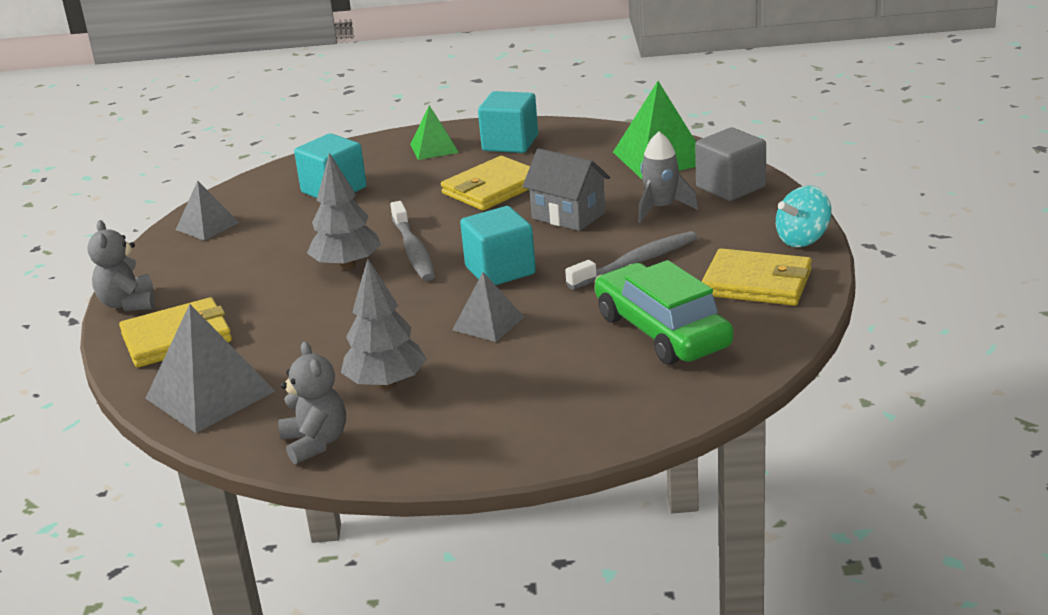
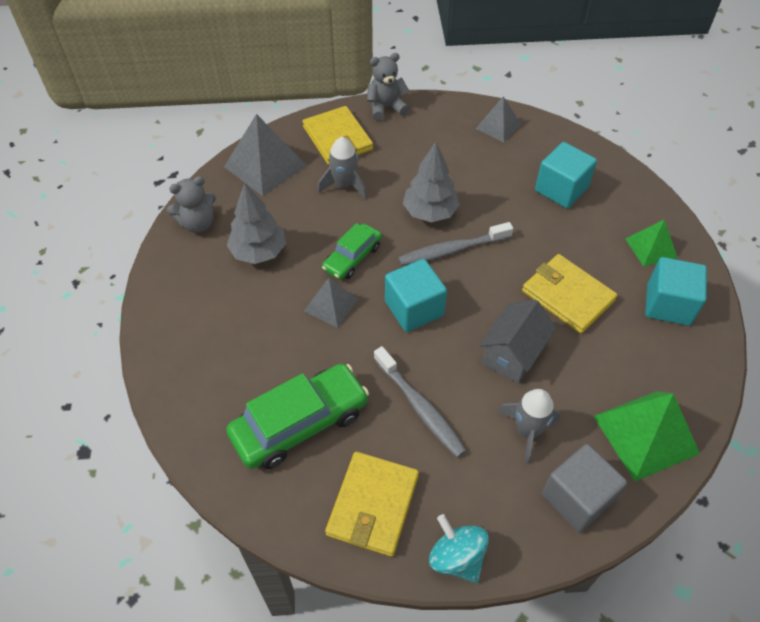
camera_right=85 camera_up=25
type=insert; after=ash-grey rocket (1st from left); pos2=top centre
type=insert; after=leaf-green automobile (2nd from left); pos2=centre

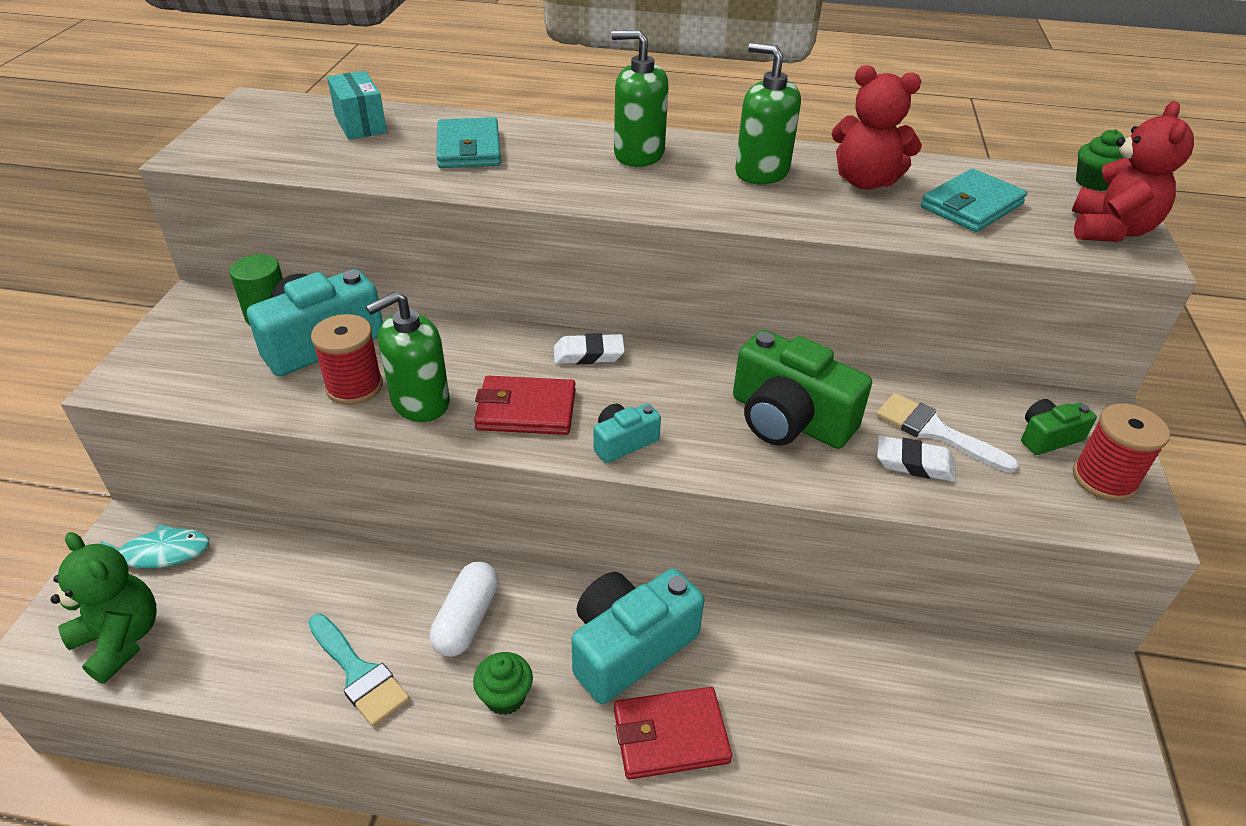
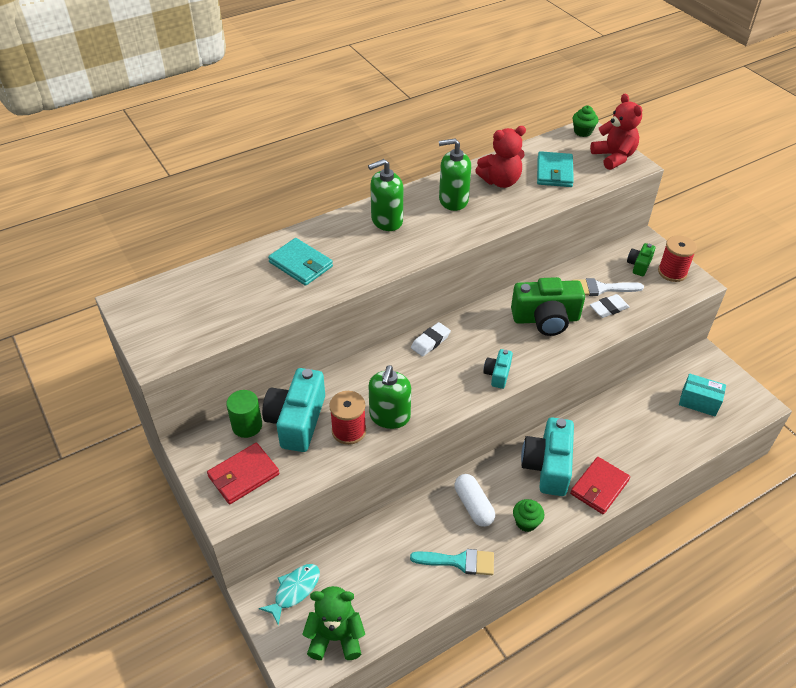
camera_right=-40 camera_up=5
type=move; before=turquoise parcel; pos1=top left; pos2=middle right
type=move; before=crimson billfold (1st from left); pos1=centre; pos2=bottom left

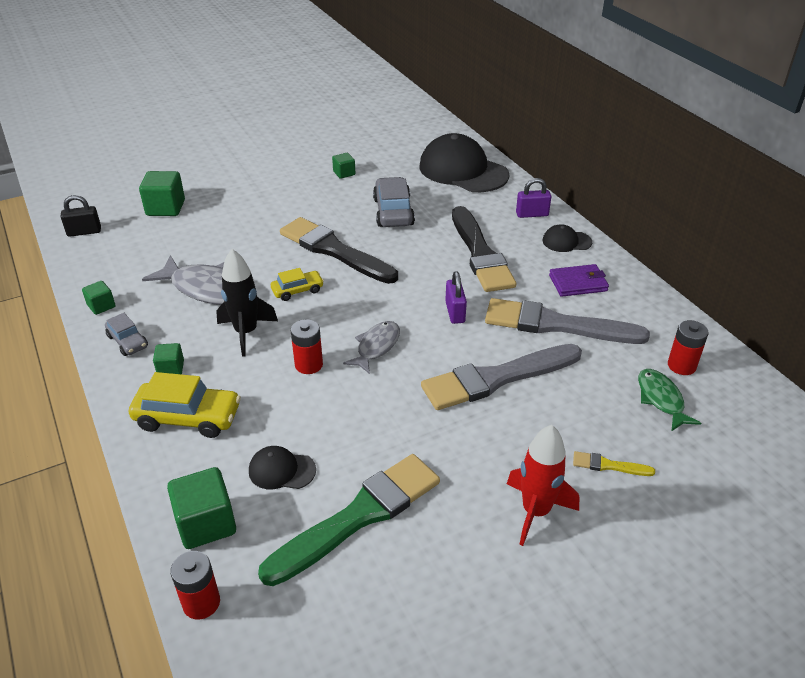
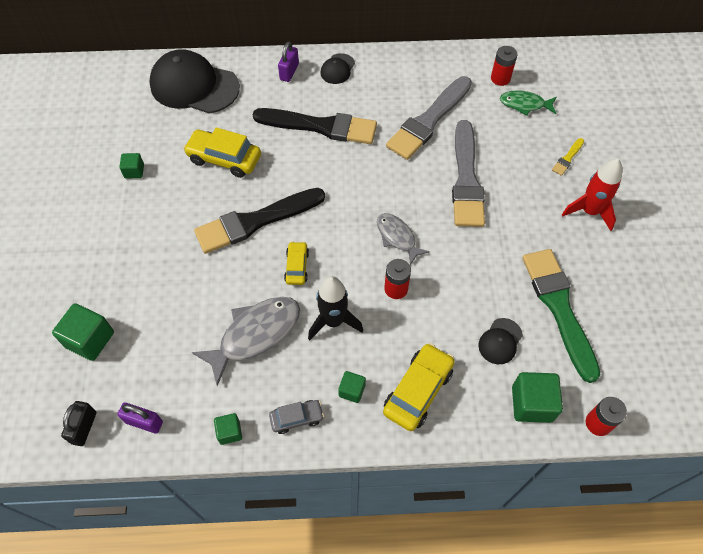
camera_right=-65 camera_up=20
type=recolor; before=ash-grey automobile (2nd from left); after=golden automobile (1st from left); pos1=top centre; pos2=top left
type=rotate; before=jet-black cap (2nd from left in the first image); pos1=top centre; pos2=top left; turn=45
type=move; before=royal purple small lock (1st from left); pos1=centre; pos2=bottom left
type=delete; before=royal purple billfold; pos1=middle right

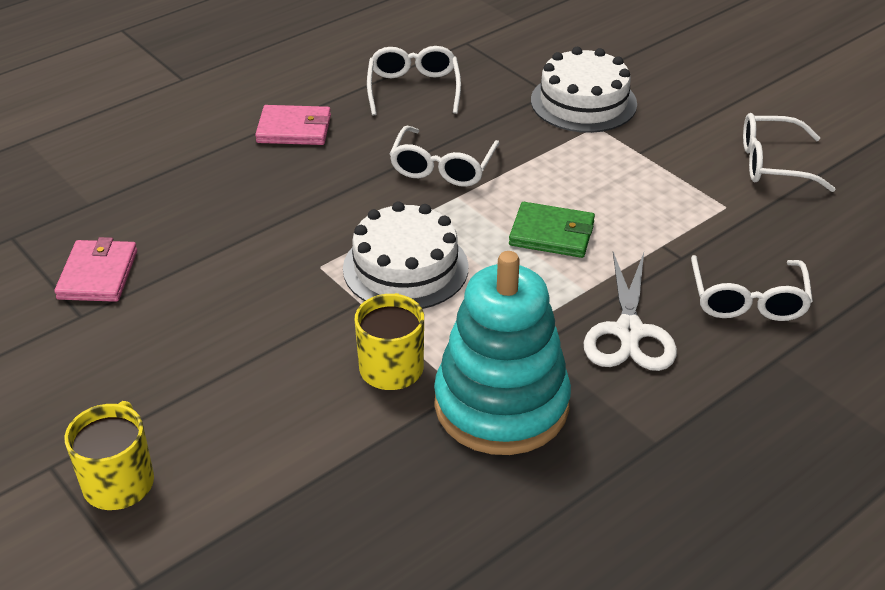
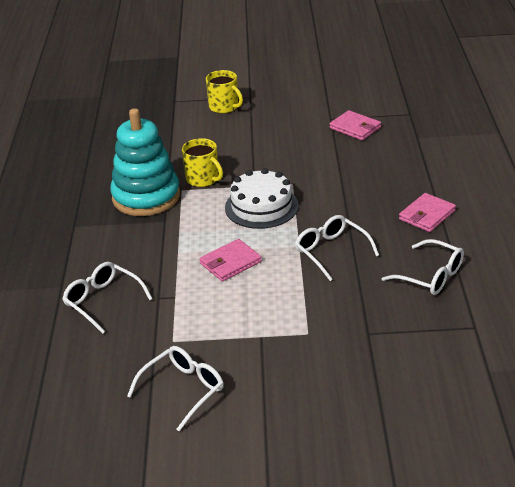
camera_right=130 camera_up=-5
type=recolor; before=leaf-green billfold; after=rose-pink billfold (1st from left); pos1=centre; pos2=centre
type=delete; before=pure white gateau (2nd from left); pos1=top centre
type=delete; before=pure white shears; pos1=middle right

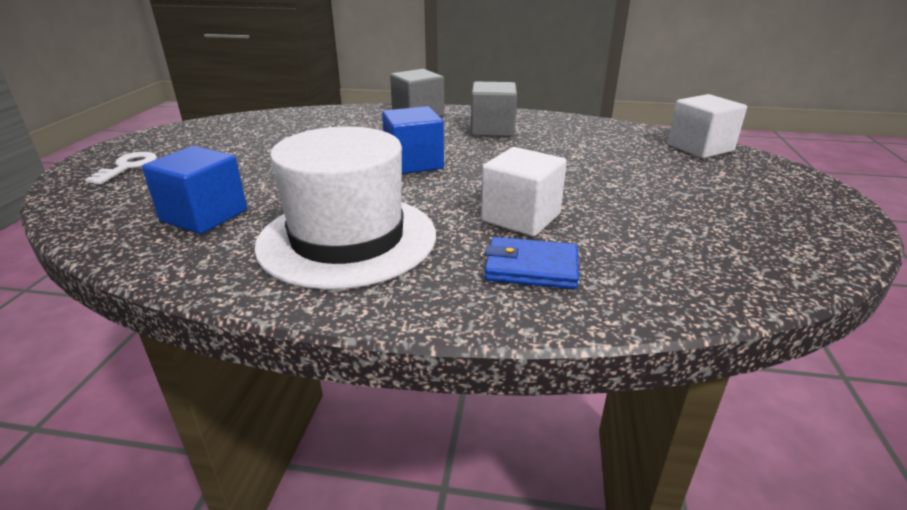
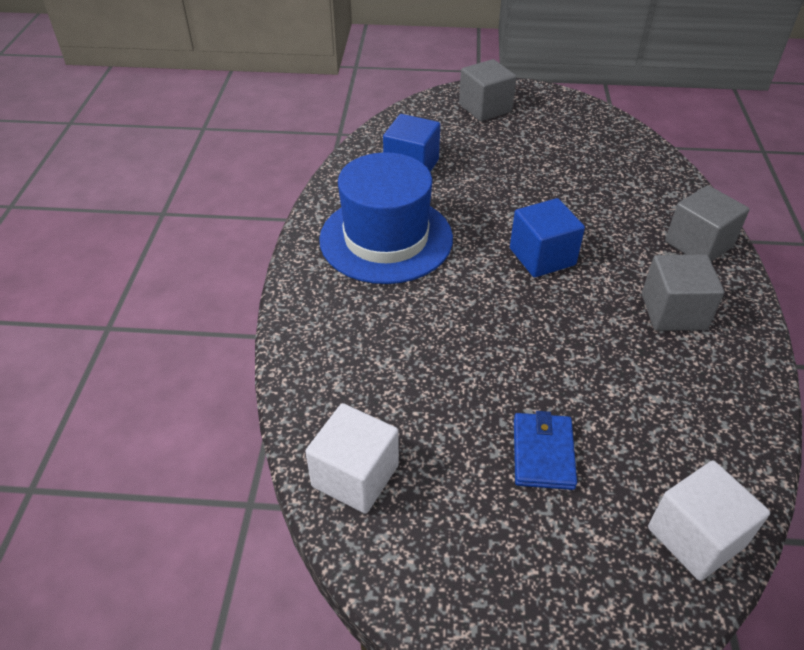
camera_right=85 camera_up=15
type=replace; before=pure white door key; after=ash-grey block (1st from left); pos1=top left; pos2=top centre
type=recolor; before=pure white top hat; after=blue top hat; pos1=centre; pos2=centre
type=move; before=pure white block (1st from left); pos1=centre; pos2=bottom centre
type=move; before=blue billfold; pos1=centre; pos2=bottom right

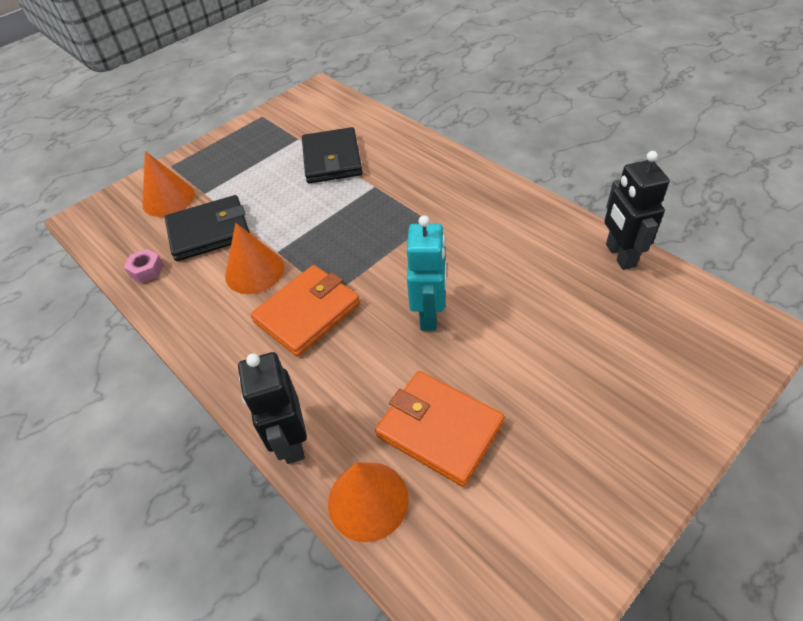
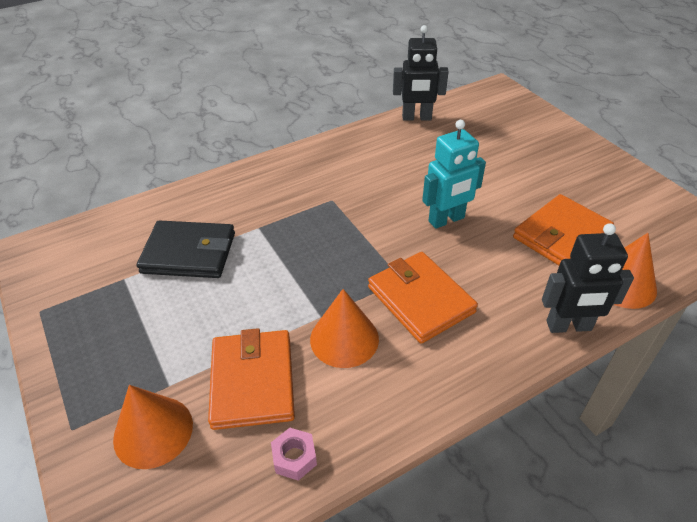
camera_right=-80 camera_up=-5
type=recolor; before=jet-black billfold (1st from left); after=bright orange billfold (1st from left); pos1=middle left; pos2=bottom centre
type=rotate; before=turquoise toy robot; pos1=centre; pos2=centre; turn=135

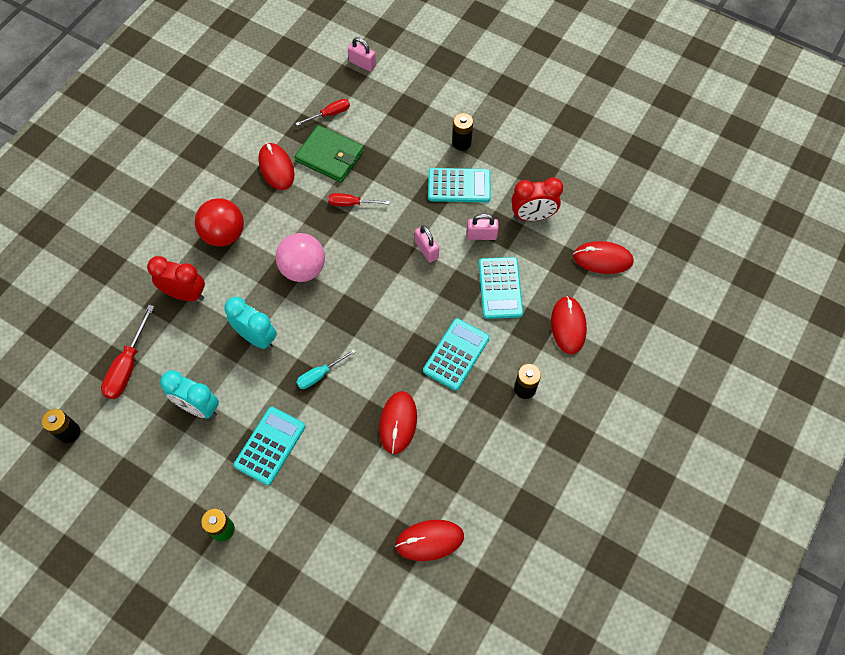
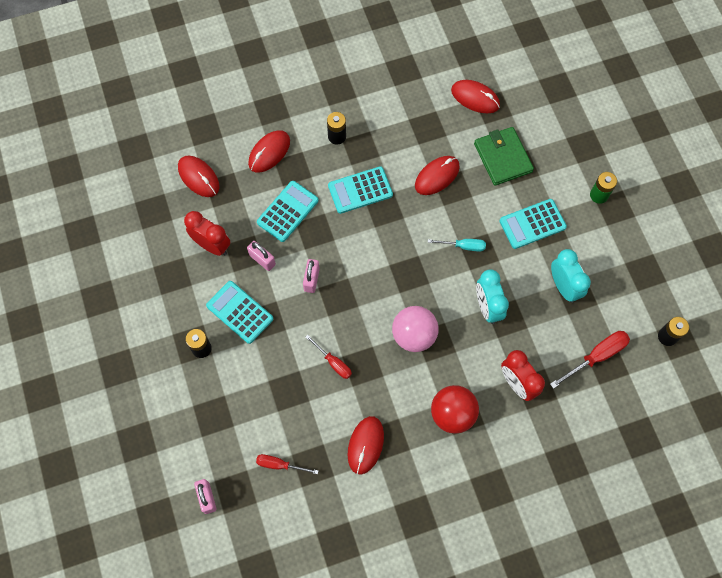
camera_right=-140 camera_up=5
type=move; before=leaf-green billfold; pos1=top centre; pos2=top right

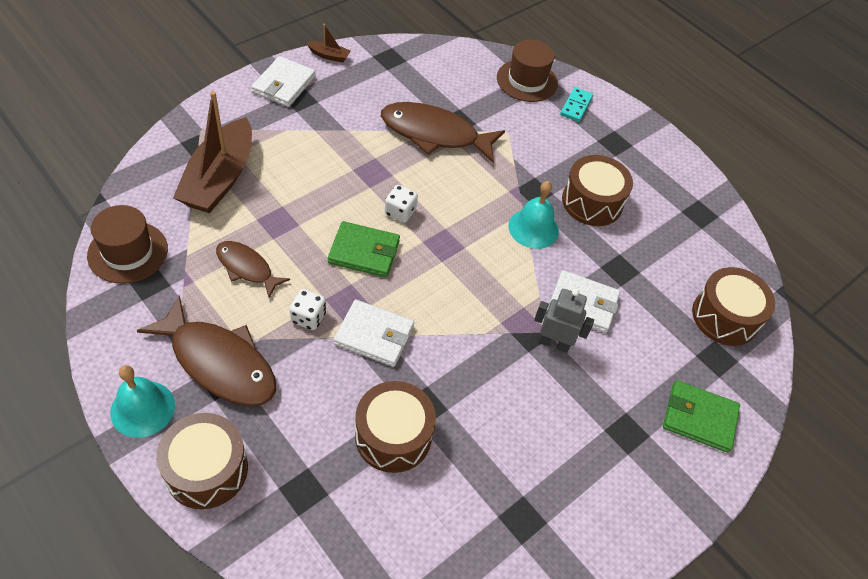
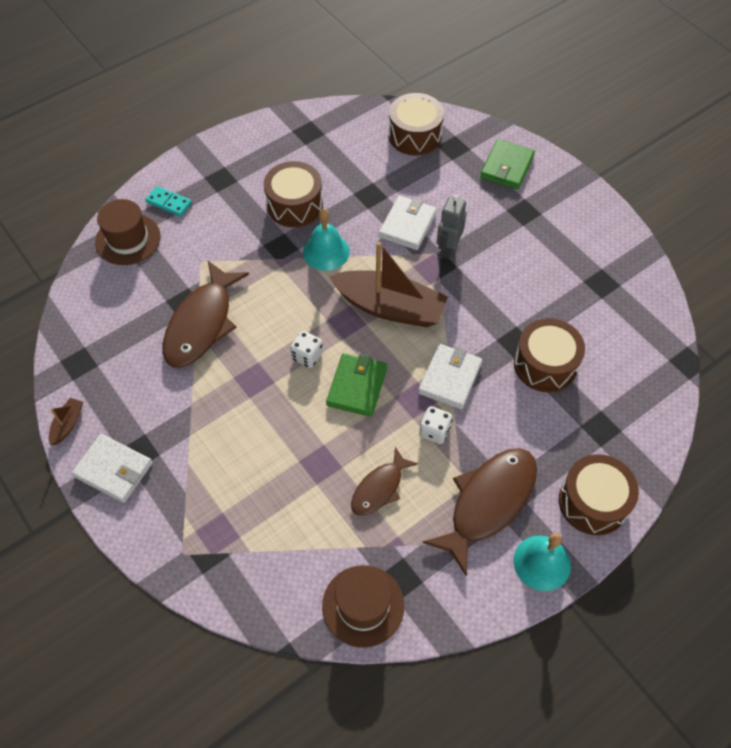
camera_right=-80 camera_up=5
type=move; before=dark brown sailboat (1st from left in the first image); after=dark brown sailboat (2nd from left); pos1=top left; pos2=centre

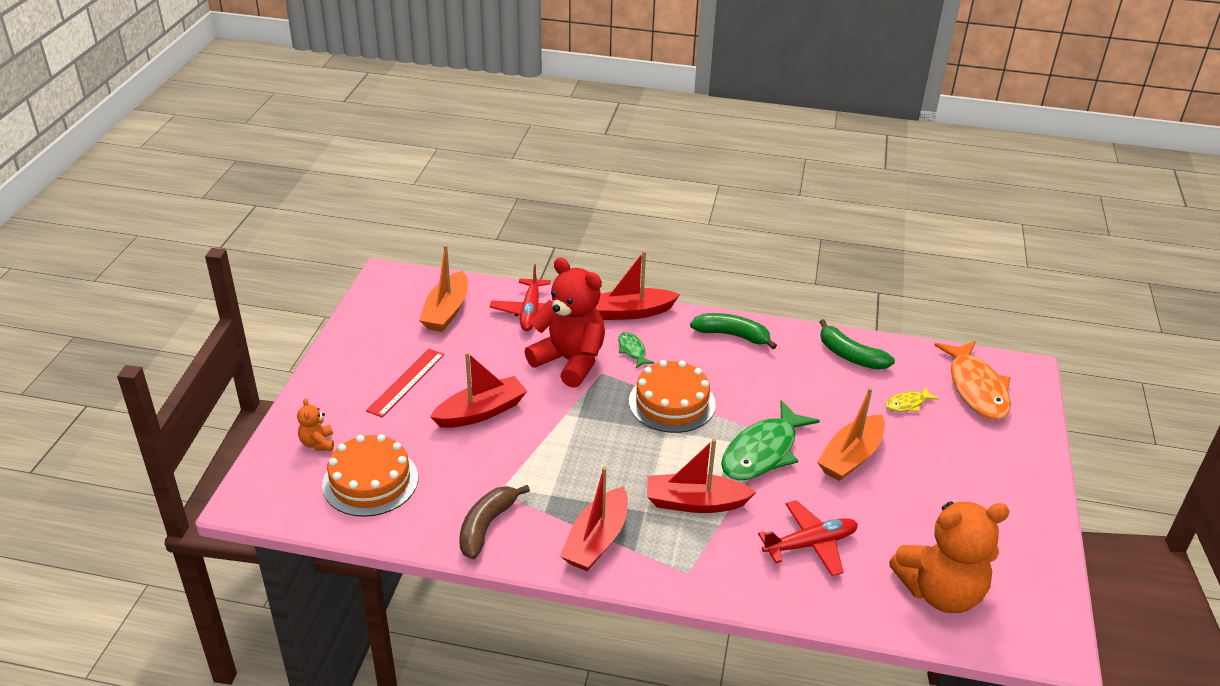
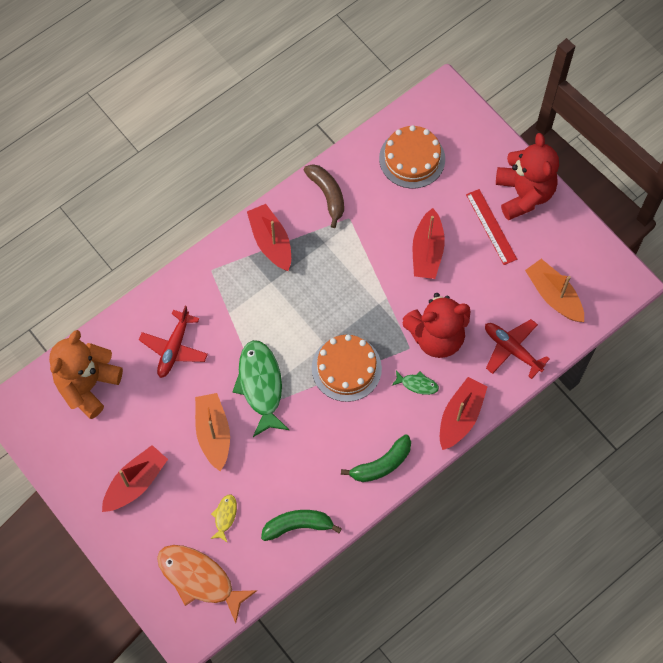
camera_right=130 camera_up=30
type=delete; before=bright orange stuffed bear (1st from left); pos1=middle left
type=move; before=crimson sailboat (4th from left in the first image); after=crimson sailboat (1st from left); pos1=bottom centre; pos2=bottom left
type=insert; after=crimson stuffed bear (2nd from left); pos2=top right

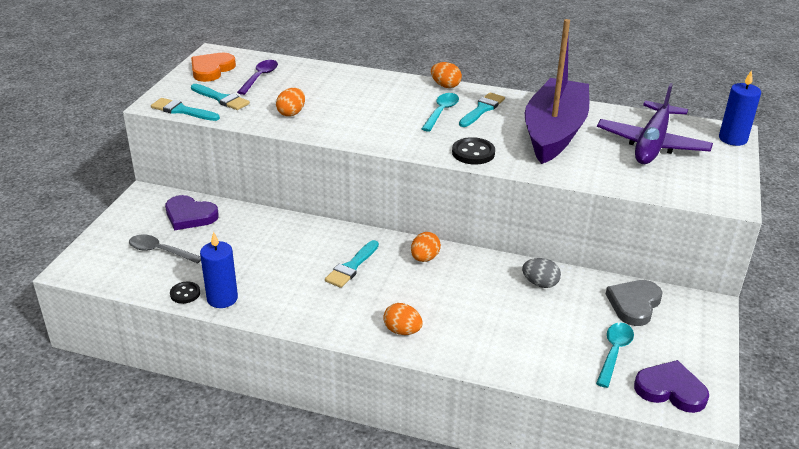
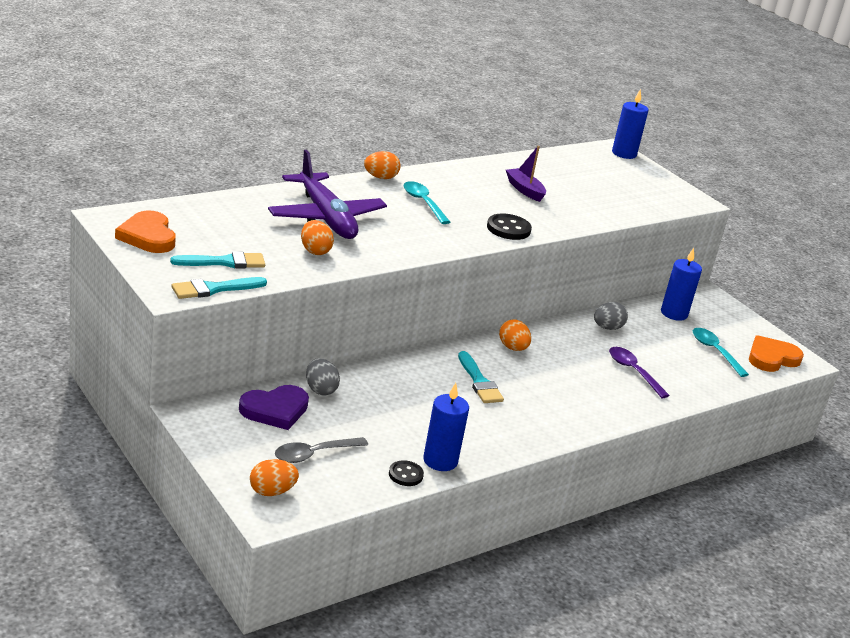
camera_right=-55 camera_up=-5
type=move; before=royal purple teaspoon; pos1=top left; pos2=middle right
type=move; before=bright orange toy egg (2nd from left in the first image); after=bright orange toy egg (1st from left); pos1=bottom centre; pos2=bottom left
type=delete; before=turquoise paint brush (4th from left); pos1=top centre
type=resize; before=royal purple sailboat; pos1=top right; pos2=top centre; scale=0.41
type=move; before=royal purple plane; pos1=top right; pos2=top centre
type=replace; before=ash-grey love heart; after=blue wax candle (3rd from left); pos1=bottom right; pos2=middle right
type=recolor; before=royal purple love heart (2nd from left); after=bright orange love heart (2nd from left); pos1=bottom right; pos2=middle right
type=insert; after=ash-grey toy egg (1st from left); pos2=centre

